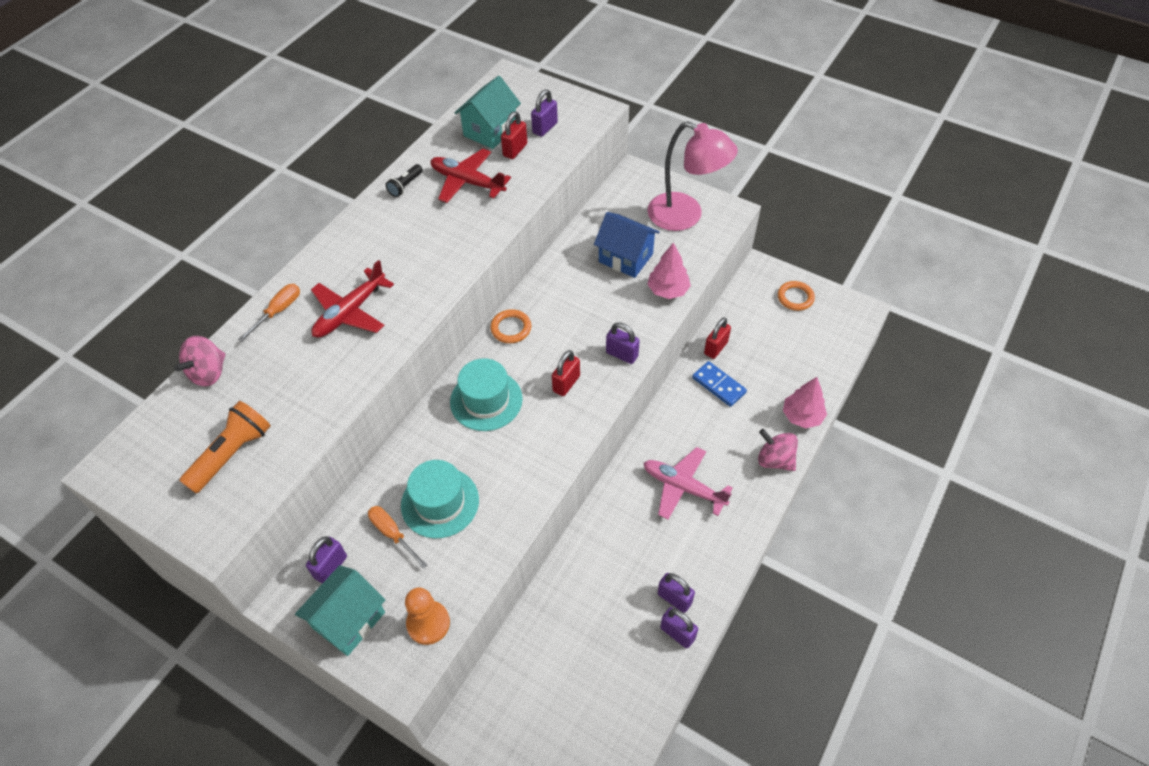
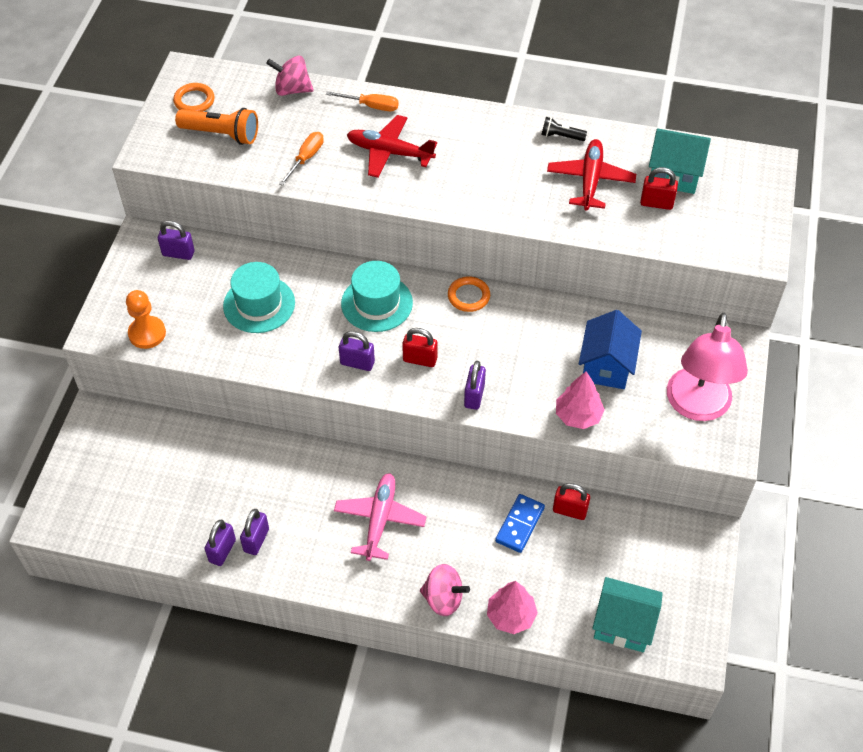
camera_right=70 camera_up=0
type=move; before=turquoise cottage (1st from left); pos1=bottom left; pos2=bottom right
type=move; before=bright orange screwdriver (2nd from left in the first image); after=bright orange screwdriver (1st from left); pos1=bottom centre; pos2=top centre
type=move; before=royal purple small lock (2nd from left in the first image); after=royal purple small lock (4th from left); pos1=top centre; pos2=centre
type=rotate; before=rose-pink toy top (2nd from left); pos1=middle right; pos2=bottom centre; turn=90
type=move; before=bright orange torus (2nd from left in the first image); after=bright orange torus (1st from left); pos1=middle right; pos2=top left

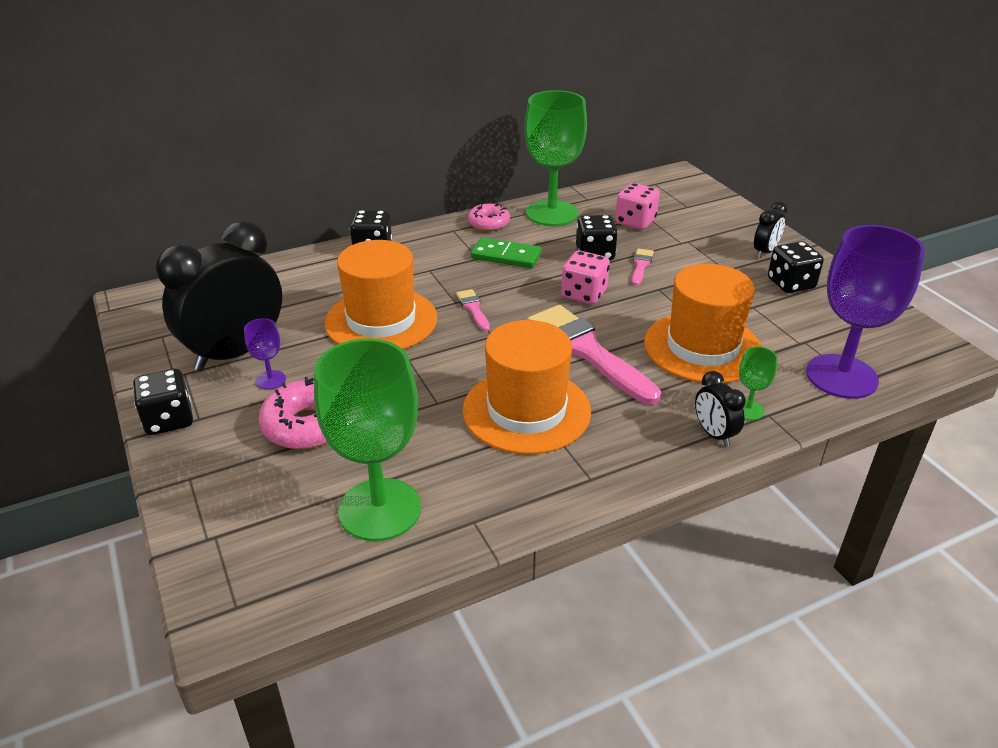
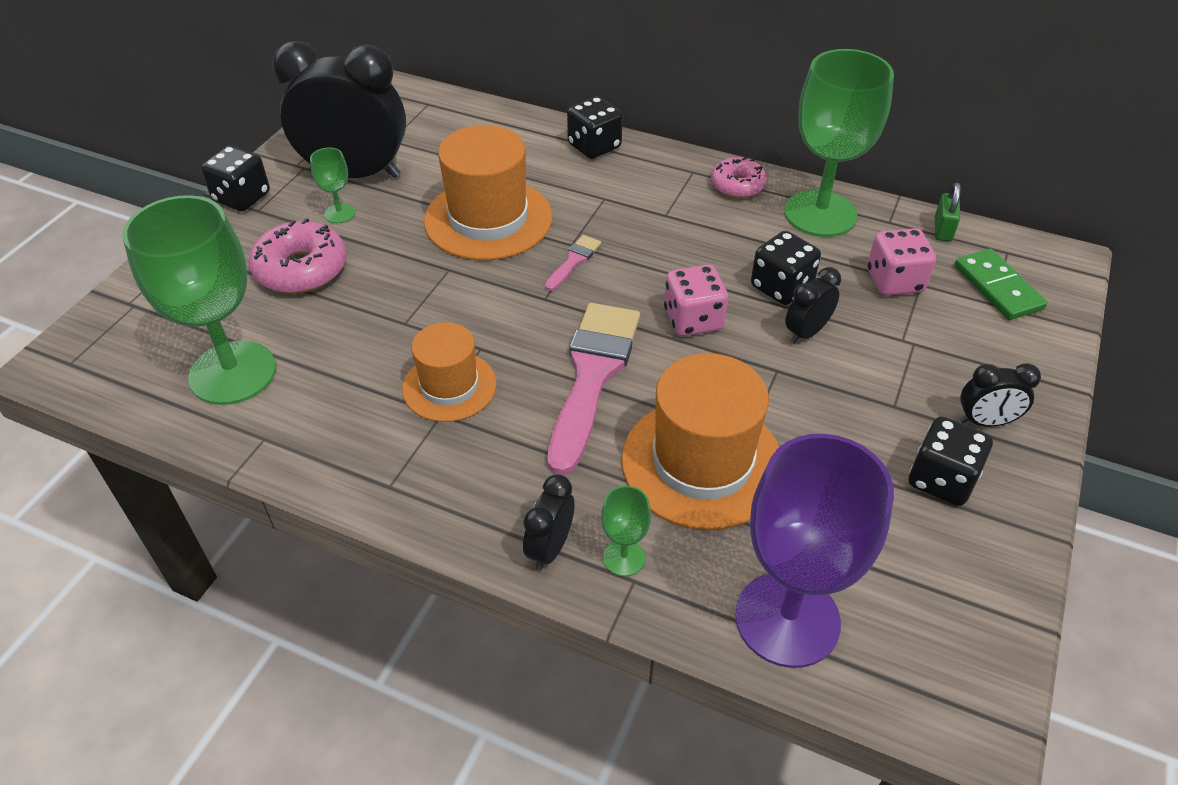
camera_right=50 camera_up=10
type=recolor; before=royal purple wine glass (1st from left); after=leaf-green wine glass (2nd from left); pos1=middle left; pos2=top left
type=resize; before=bright orange top hat (2nd from left in the first image); pos1=centre; pos2=centre; scale=0.62
type=move; before=leaf-green domino; pos1=centre; pos2=middle right
type=replace; before=rose-pink paint brush (3rd from left); after=jet-black bedside clock (3rd from left); pos1=centre; pos2=middle right
type=insert; after=leaf-green small lock; pos2=top right

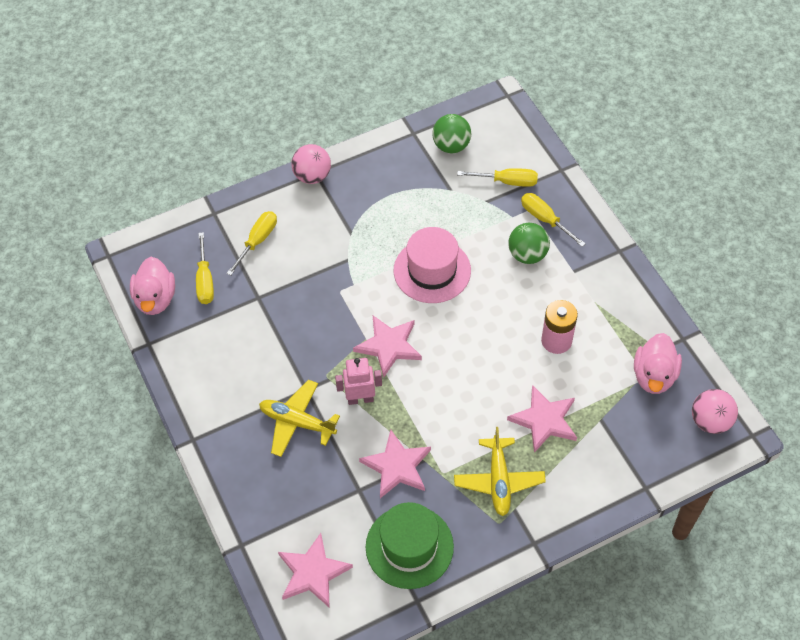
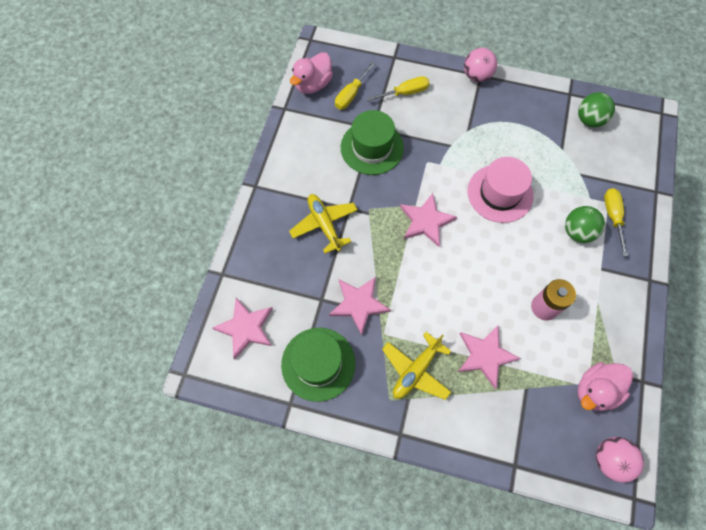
camera_right=40 camera_up=10
type=delete; before=rose-pink toy robot; pos1=centre
type=delete; before=golden screwdriver (3rd from left); pos1=top centre
type=insert; after=leaf-green top hat (2nd from left); pos2=top centre

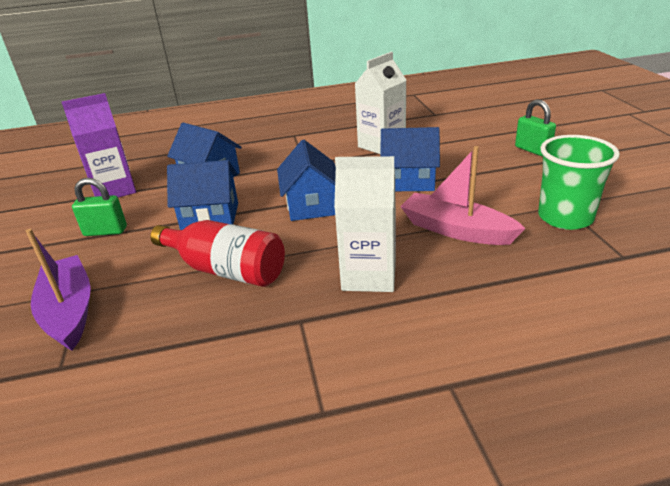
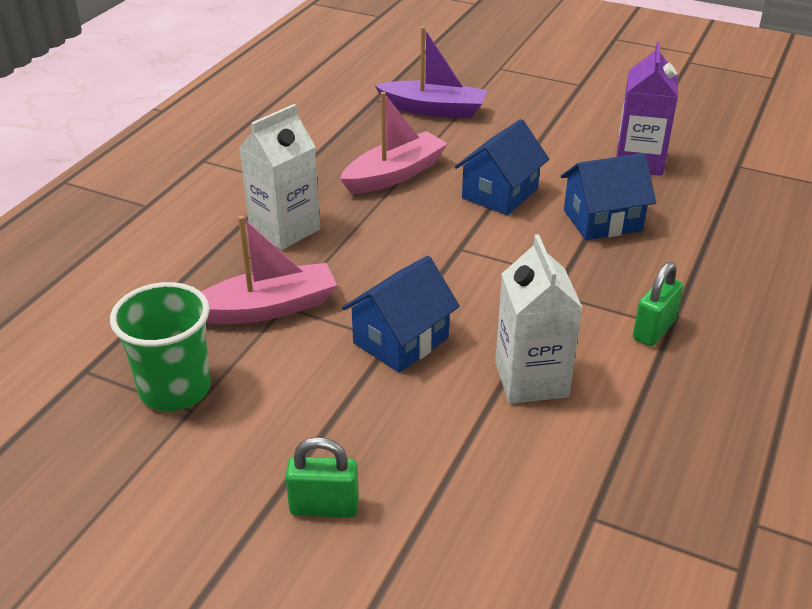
camera_right=125 camera_up=5
type=move; before=leaf-green small lock (1st from left in the first image); after=leaf-green small lock (2nd from left); pos1=middle left; pos2=middle right
type=replace; before=crimson drink bottle; after=rose-pink sailboat (2nd from left); pos1=middle left; pos2=top centre
type=delete; before=blue cottage (3rd from left); pos1=centre

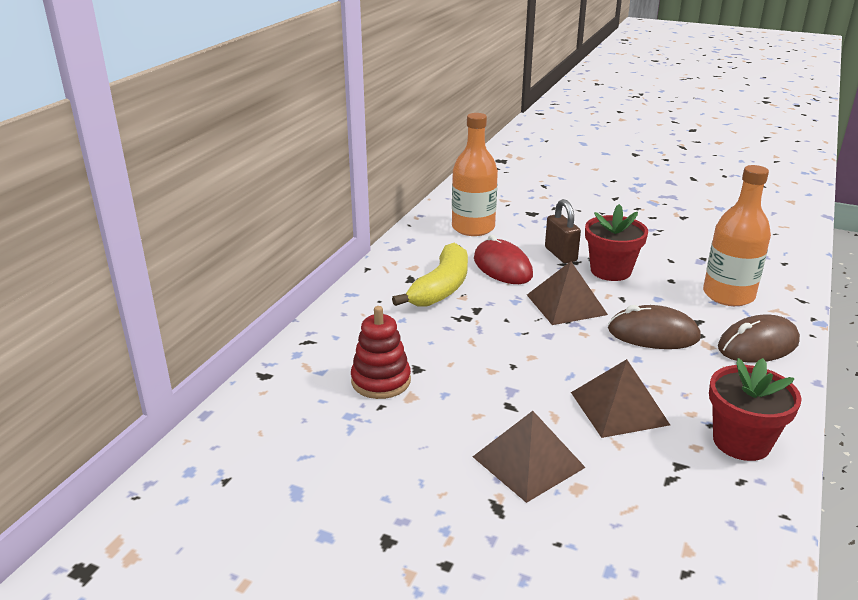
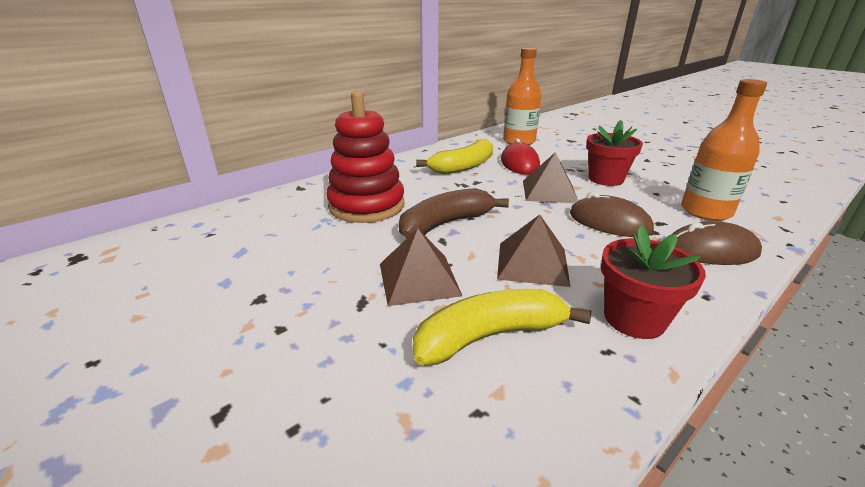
camera_right=25 camera_up=0
type=resize; before=crimson stacking toy; pos1=centre; pos2=top centre; scale=1.66
type=delete; before=dark brown small lock; pos1=centre
type=insert; after=dark brown banana; pos2=centre
type=insert; after=golden banana (2nd from left); pos2=bottom centre

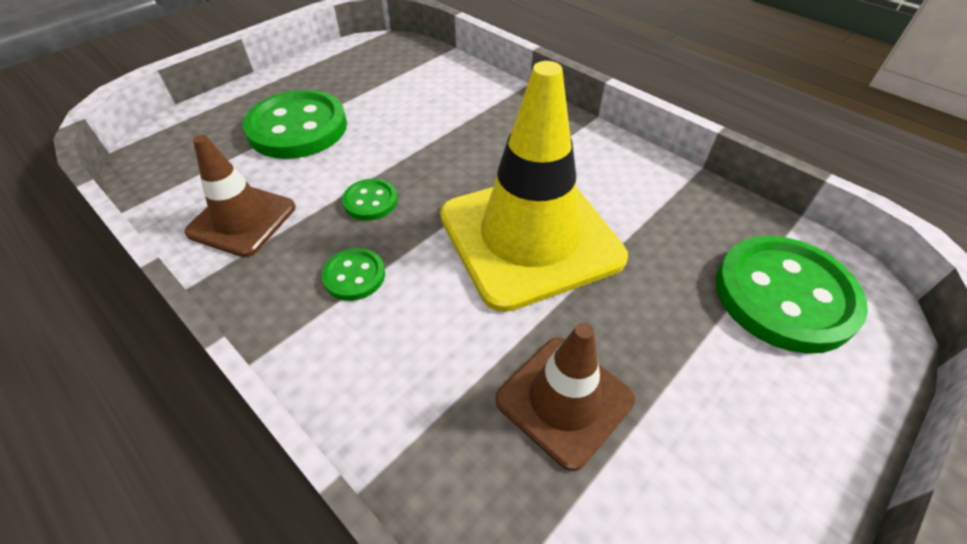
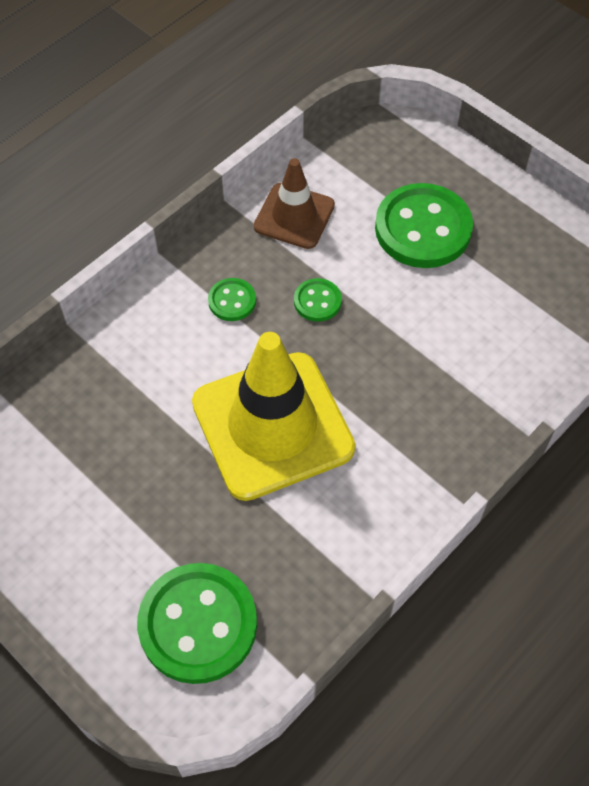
camera_right=90 camera_up=10
type=delete; before=dark brown road cone (2nd from left); pos1=bottom centre

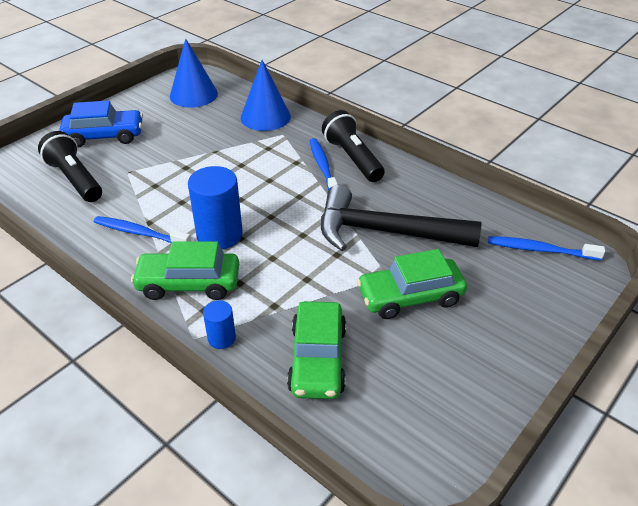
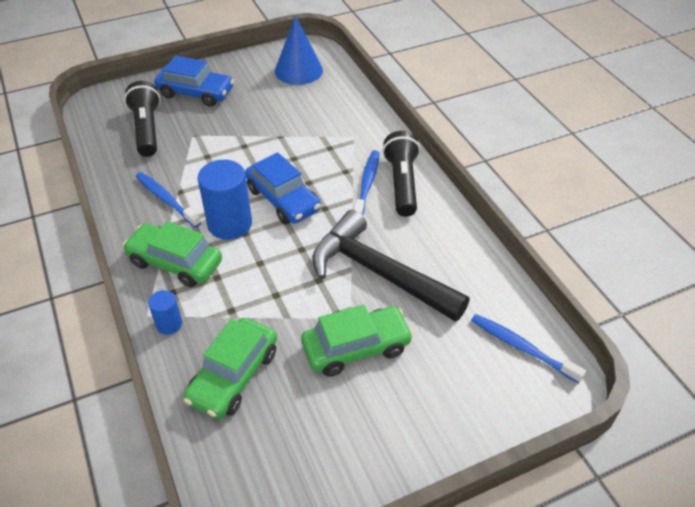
camera_right=25 camera_up=5
type=delete; before=blue solid cone (2nd from left); pos1=top centre
type=rotate; before=leaf-green automobile (3rd from left); pos1=centre; pos2=bottom centre; turn=150
type=insert; after=blue automobile (2nd from left); pos2=centre

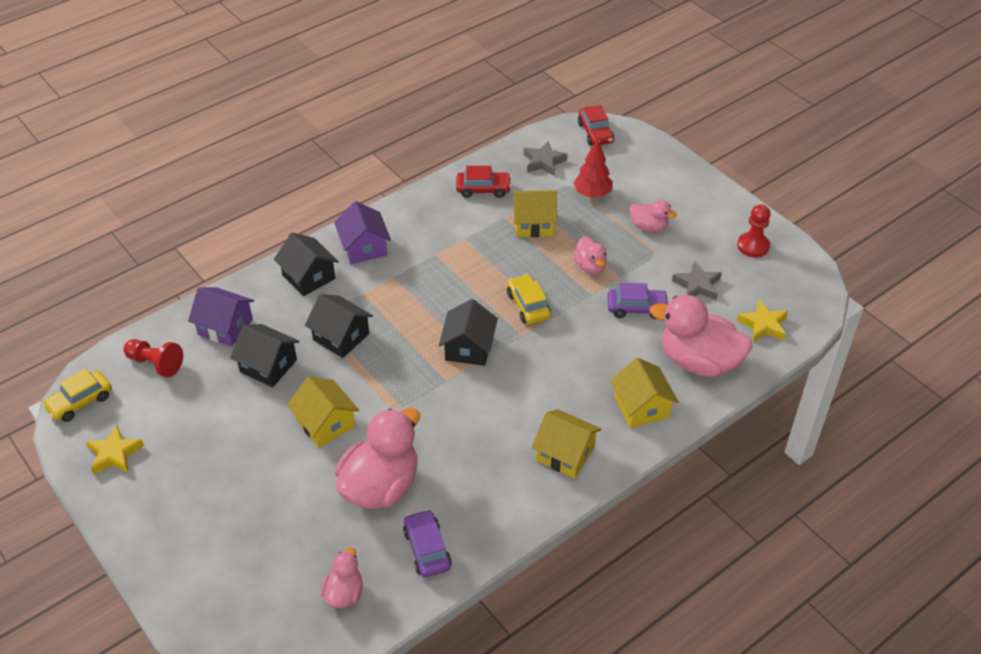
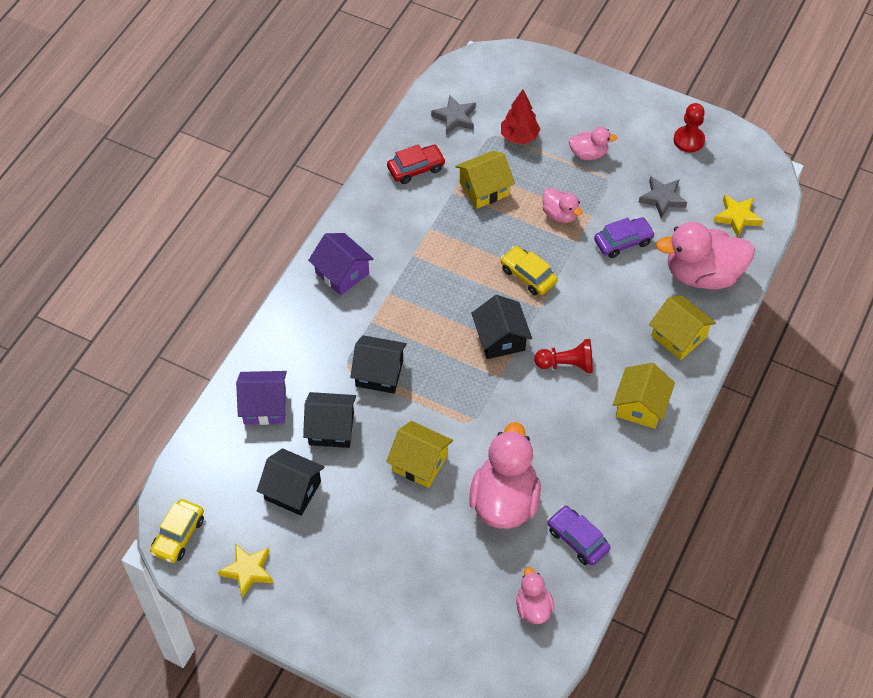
camera_right=-25 camera_up=10
type=move; before=crimson chess pawn (1st from left); pos1=middle left; pos2=centre
type=move; before=jet-black cottage (2nd from left in the first image); after=jet-black cottage (1st from left); pos1=middle left; pos2=bottom left
type=rotate; before=golden cottage (3rd from left); pos1=bottom centre; pos2=middle right; turn=-75
type=delete; before=crimson automobile (2nd from left); pos1=top centre

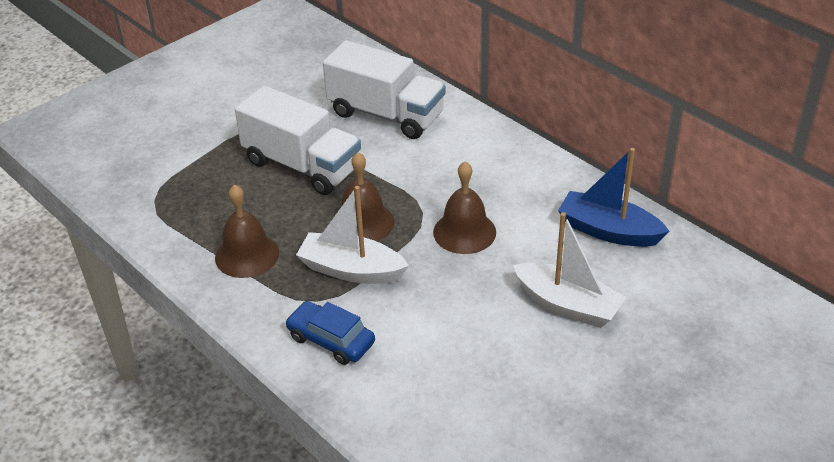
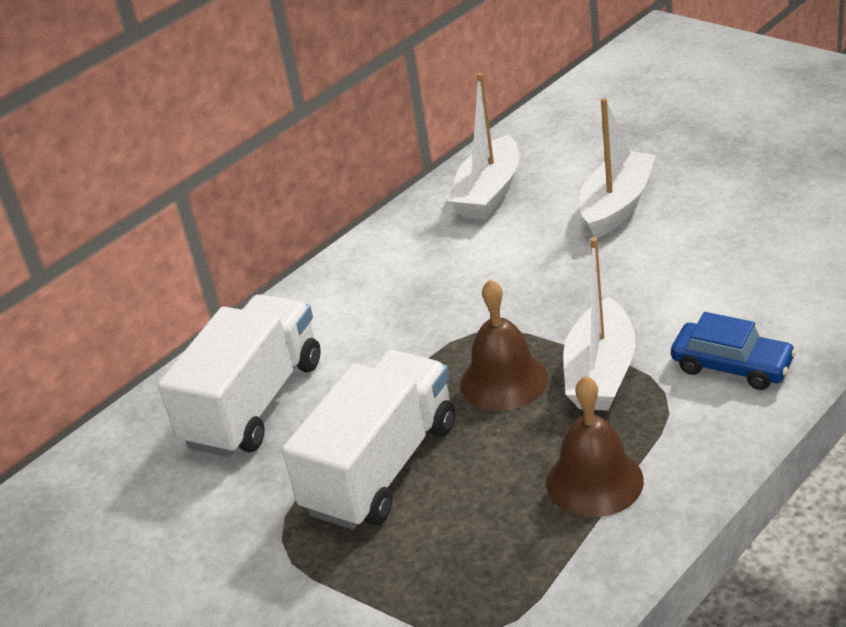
camera_right=-90 camera_up=-5
type=rotate; before=blue automobile; pos1=bottom centre; pos2=middle right; turn=-90
type=delete; before=dark brown school bell (3rd from left); pos1=centre
type=recolor; before=blue sailboat; after=pure white sailboat (1st from left); pos1=middle right; pos2=top centre

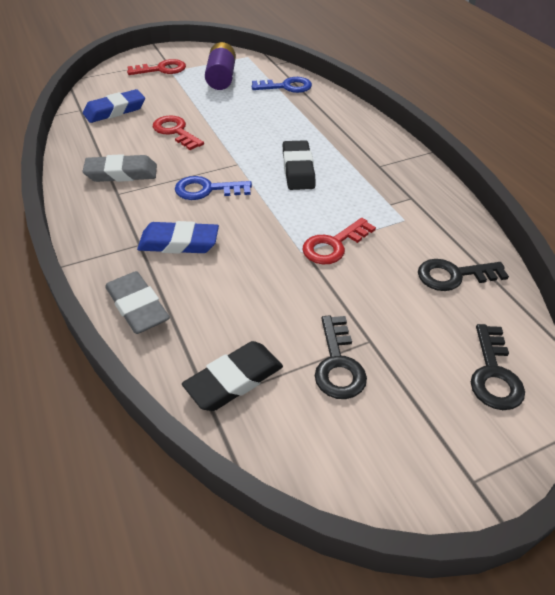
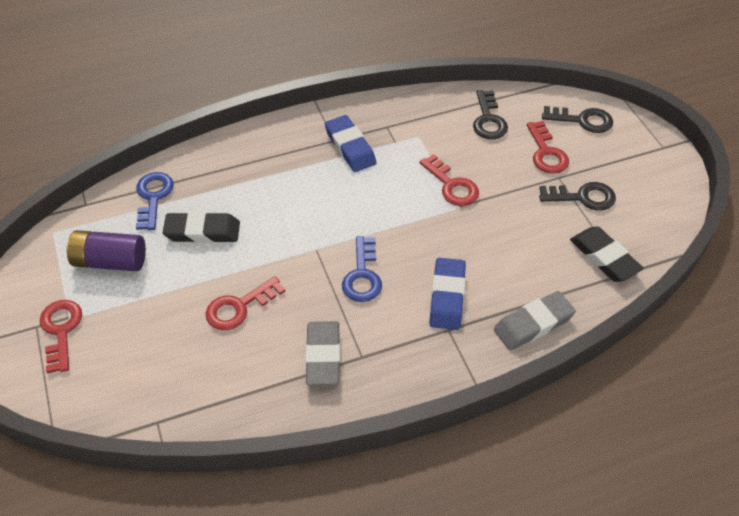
camera_right=-85 camera_up=5
type=move; before=blue pencil eraser (1st from left); pos1=top left; pos2=top centre
type=move; before=jet-black pencil eraser (2nd from left in the first image); after=jet-black pencil eraser (1st from left); pos1=top centre; pos2=middle left
type=insert; after=crimson door key (4th from left); pos2=top right

